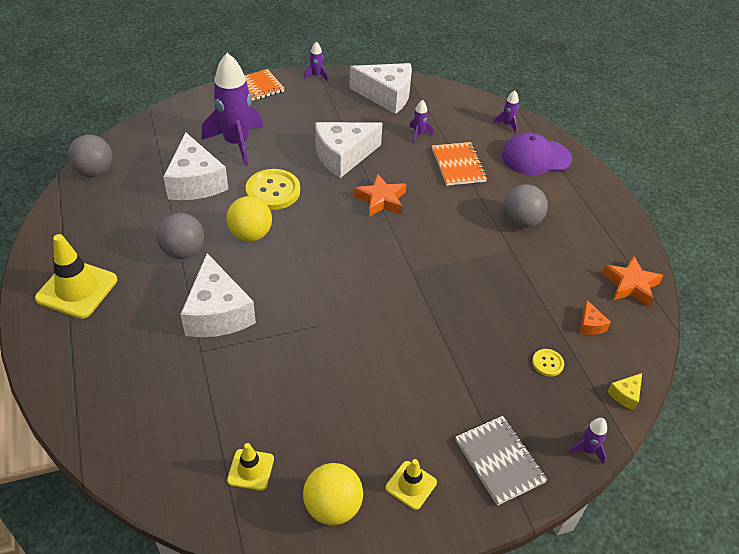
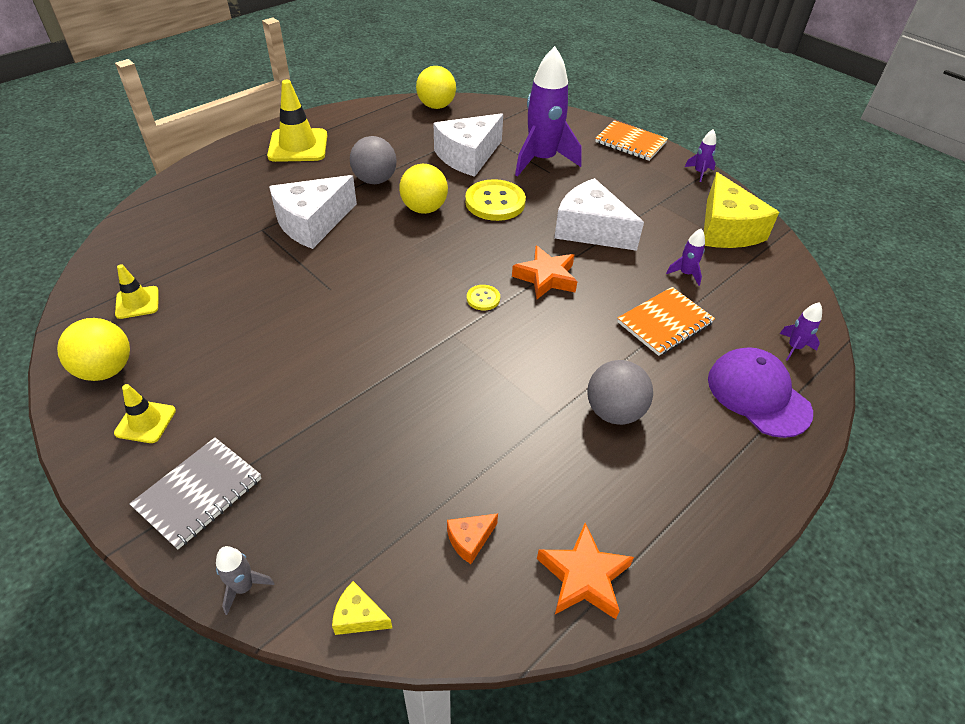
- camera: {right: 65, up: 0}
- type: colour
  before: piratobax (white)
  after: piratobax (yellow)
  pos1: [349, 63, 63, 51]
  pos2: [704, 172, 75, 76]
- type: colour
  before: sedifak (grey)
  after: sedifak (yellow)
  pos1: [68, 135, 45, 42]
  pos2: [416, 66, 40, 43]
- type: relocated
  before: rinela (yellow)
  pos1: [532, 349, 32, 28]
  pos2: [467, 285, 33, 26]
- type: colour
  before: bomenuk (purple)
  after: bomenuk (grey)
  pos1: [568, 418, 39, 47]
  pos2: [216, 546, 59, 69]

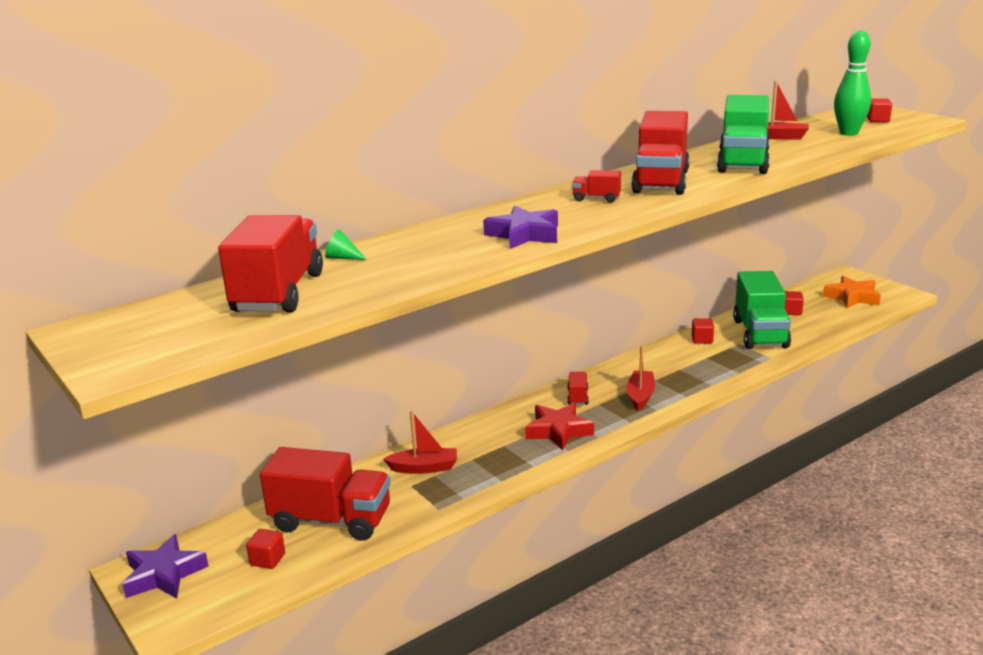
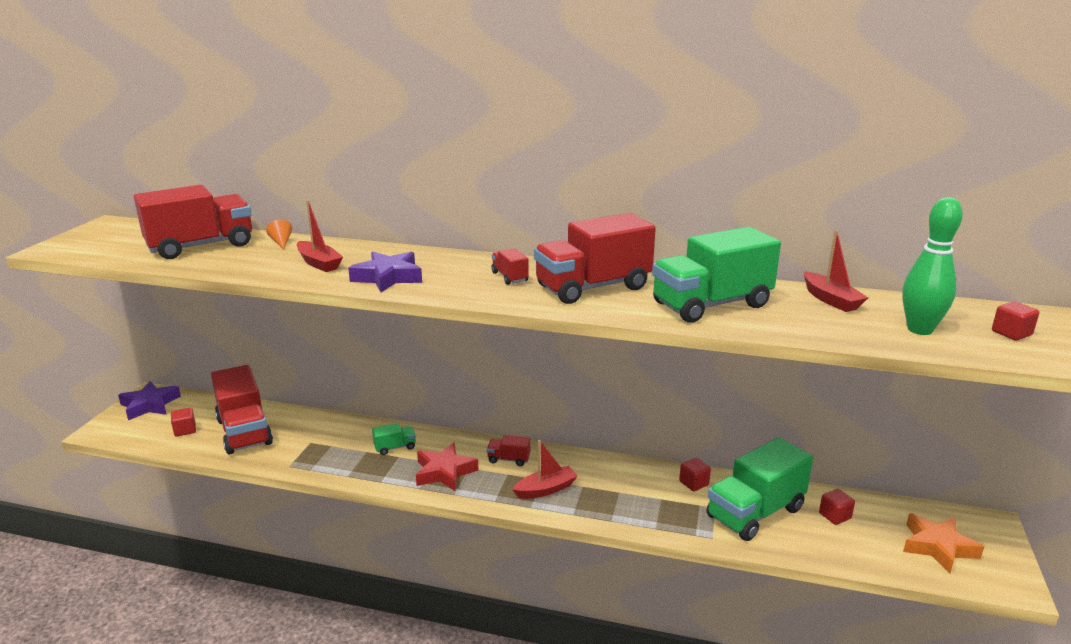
- camera: {right: 50, up: 0}
- type: colour
  before: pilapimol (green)
  after: pilapimol (orange)
  pos1: [325, 229, 42, 31]
  pos2: [266, 219, 26, 30]
- type: spun
  before: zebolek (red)
  pos1: [567, 372, 22, 33]
  pos2: [487, 435, 43, 31]
  turn: -135
- type: relocated
  before: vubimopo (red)
  pos1: [383, 411, 74, 63]
  pos2: [297, 200, 46, 72]
- type: appeared
  after: zebolek (green)
  pos2: [372, 423, 44, 32]

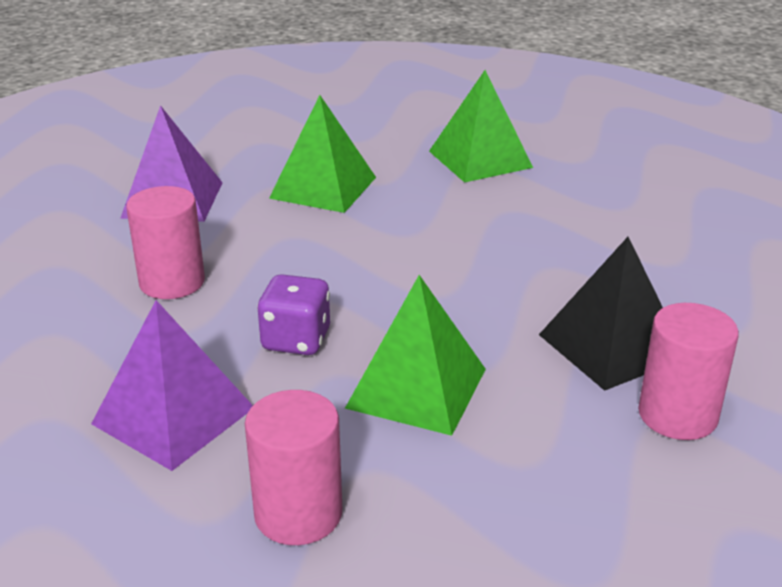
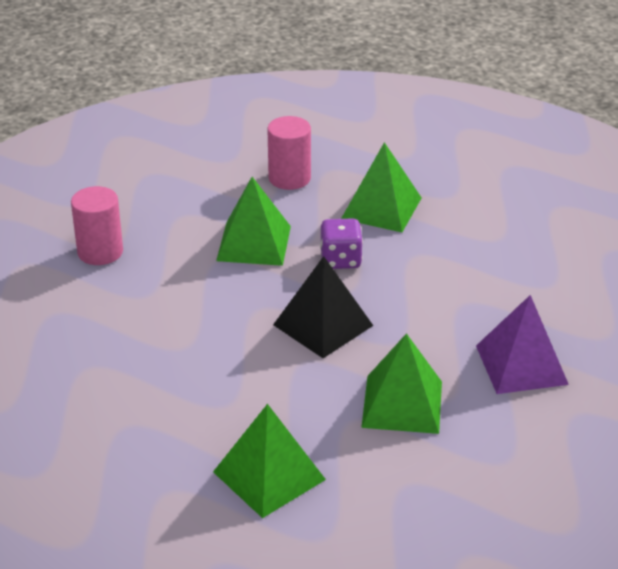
- camera: {right: 165, up: 5}
- type: missing
  before: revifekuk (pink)
  pos1: [126, 186, 79, 113]
- type: relocated
  before: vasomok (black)
  pos1: [539, 237, 124, 154]
  pos2: [273, 256, 100, 102]
- type: colour
  before: vasomok (purple)
  after: vasomok (green)
  pos1: [91, 300, 162, 171]
  pos2: [341, 142, 81, 90]

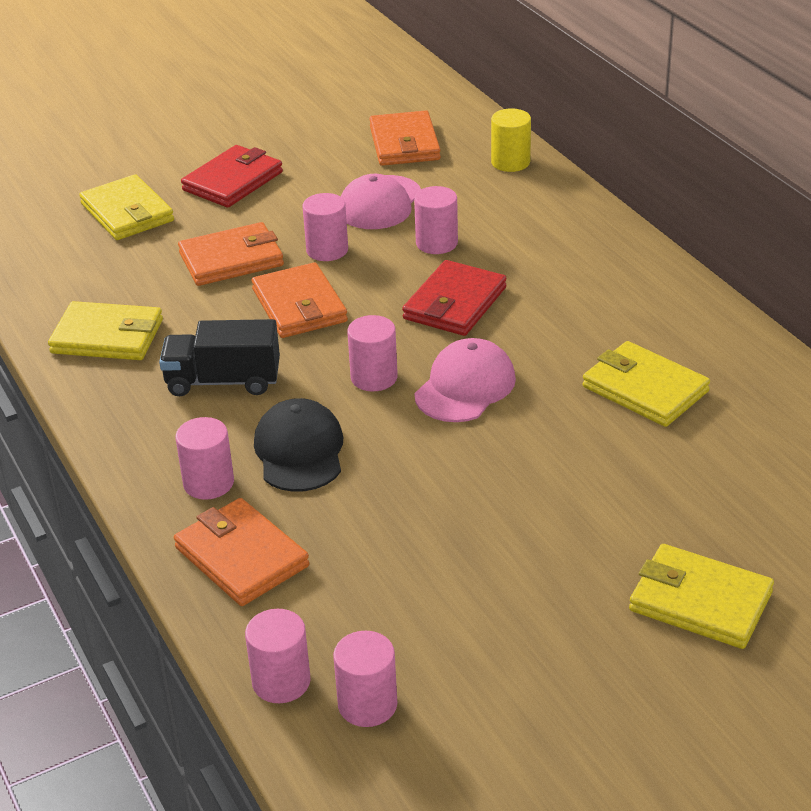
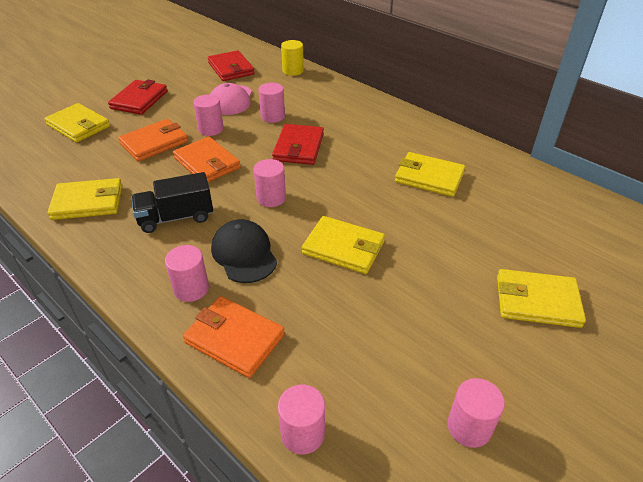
- camera: {right: -20, up: 5}
- type: colour
  before: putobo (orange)
  after: putobo (red)
  pos1: [369, 110, 72, 56]
  pos2: [208, 50, 47, 31]
- type: missing
  before: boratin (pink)
  pos1: [414, 338, 102, 84]
- type: relocated
  before: revifekuk (pink)
  pos1: [333, 631, 64, 96]
  pos2: [448, 378, 57, 70]
- type: appeared
  after: putobo (yellow)
  pos2: [302, 216, 83, 58]

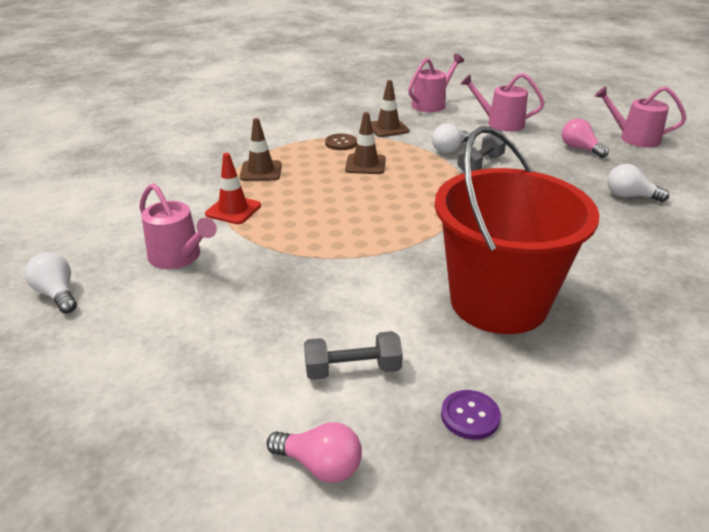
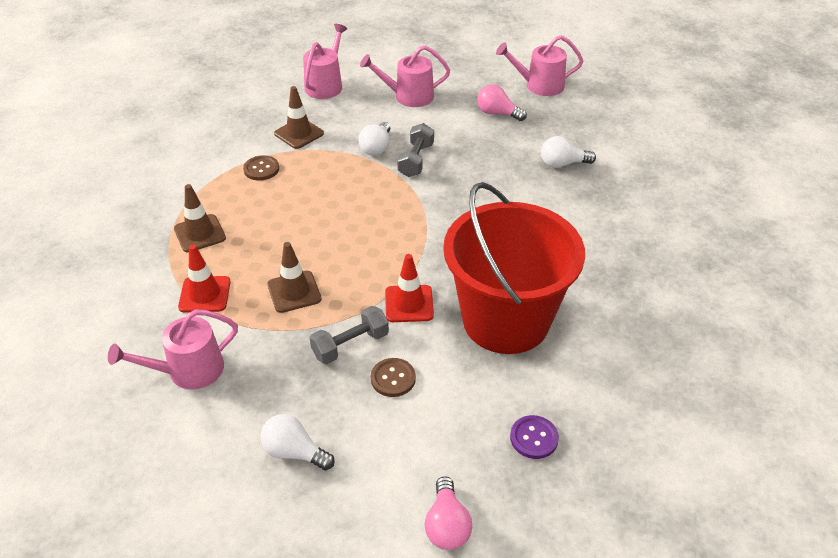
- camera: {right: -25, up: 10}
- type: relocated
  before: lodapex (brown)
  pos1: [345, 112, 41, 62]
  pos2: [267, 242, 55, 71]
- type: spun
  before: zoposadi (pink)
  pos1: [139, 183, 78, 86]
  pos2: [108, 309, 130, 81]
  turn: 135
- type: relocated
  before: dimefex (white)
  pos1: [25, 252, 52, 61]
  pos2: [261, 414, 74, 56]
- type: relocated
  before: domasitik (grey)
  pos1: [304, 331, 99, 49]
  pos2: [310, 306, 79, 58]
- type: spun
  before: dimefex (pink)
  pos1: [267, 422, 95, 61]
  pos2: [425, 476, 47, 74]
  turn: 90
- type: appeared
  after: lodapex (red)
  pos2: [385, 254, 49, 68]
- type: appeared
  after: rinela (brown)
  pos2: [371, 358, 45, 39]

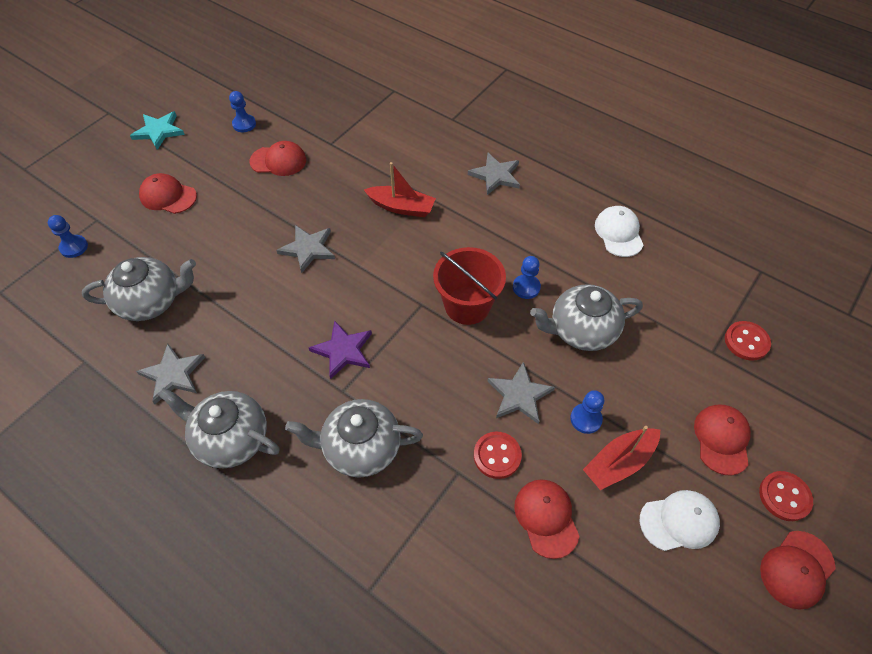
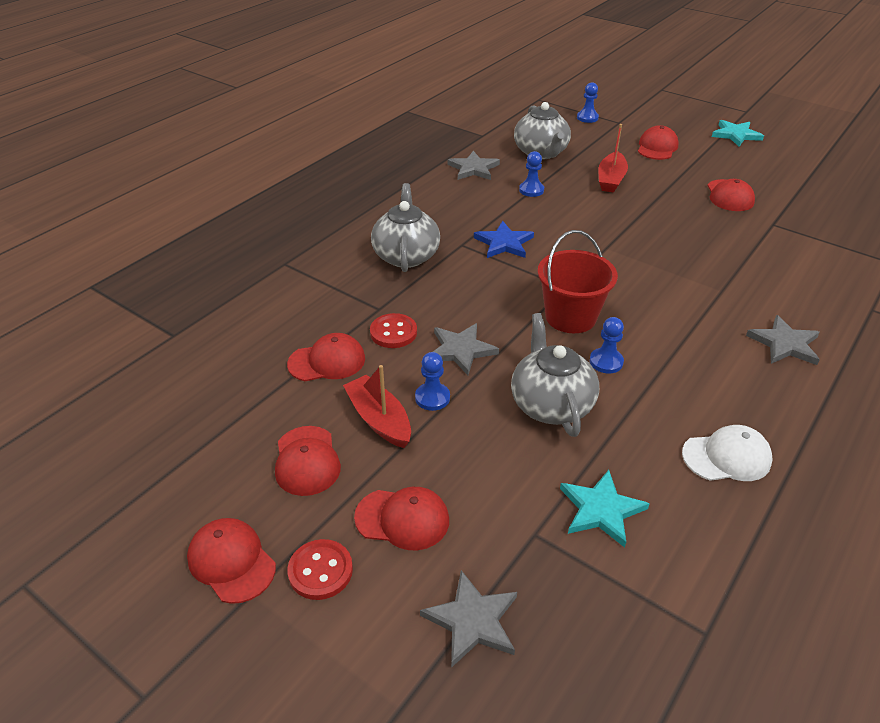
- camera: {right: 90, up: -15}
- type: relocated
  before: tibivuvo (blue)
  pos1: [229, 91, 27, 41]
  pos2: [519, 151, 25, 46]
- type: relocated
  before: vubimopo (red)
  pos1: [364, 162, 72, 55]
  pos2: [598, 124, 30, 69]
- type: relocated
  before: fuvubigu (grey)
  pos1: [276, 225, 59, 48]
  pos2: [420, 570, 97, 98]
- type: colour
  before: fuvubigu (purple)
  after: fuvubigu (blue)
  pos1: [309, 321, 63, 59]
  pos2: [474, 221, 60, 37]
- type: missing
  before: rinela (red)
  pos1: [725, 321, 46, 40]
- type: missing
  before: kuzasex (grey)
  pos1: [158, 388, 122, 80]
- type: colour
  before: boratin (white)
  after: boratin (red)
  pos1: [640, 490, 80, 61]
  pos2: [275, 426, 66, 70]
- type: appeared
  after: fuvubigu (turquoise)
  pos2: [560, 470, 90, 78]

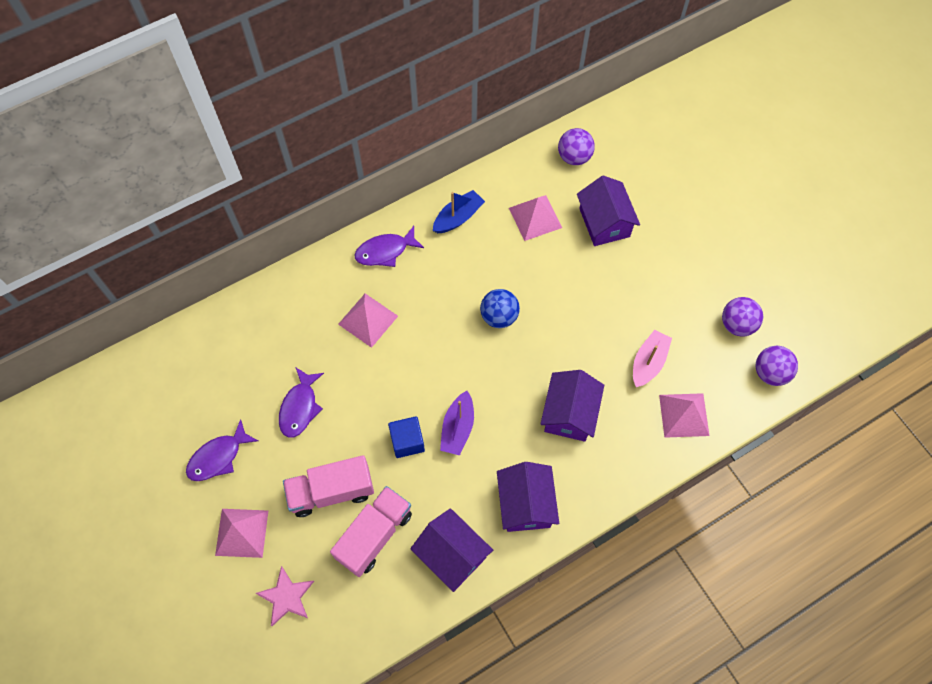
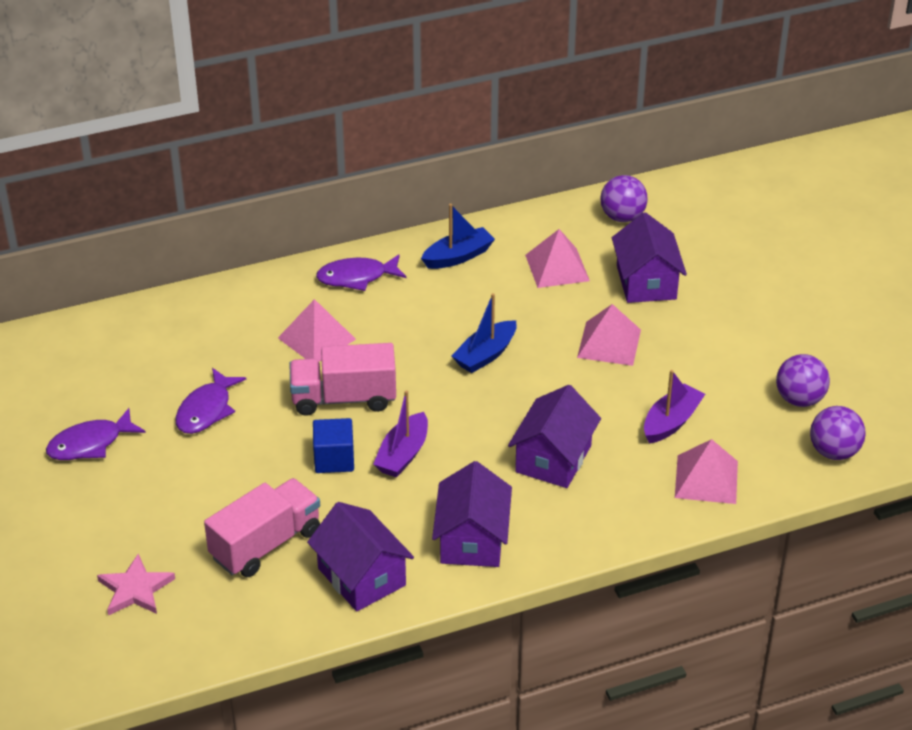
- camera: {right: 10, up: -25}
- type: exchanged
  before: sedifak (blue)
  after: vubimopo (blue)
  pos1: [480, 289, 40, 39]
  pos2: [452, 293, 65, 80]
- type: colour
  before: vubimopo (pink)
  after: vubimopo (purple)
  pos1: [633, 330, 39, 57]
  pos2: [644, 370, 61, 74]
- type: relocated
  before: zebolek (pink)
  pos1: [283, 455, 91, 62]
  pos2: [289, 343, 107, 73]
- type: relocated
  before: vasomok (pink)
  pos1: [215, 509, 53, 49]
  pos2: [577, 304, 64, 62]

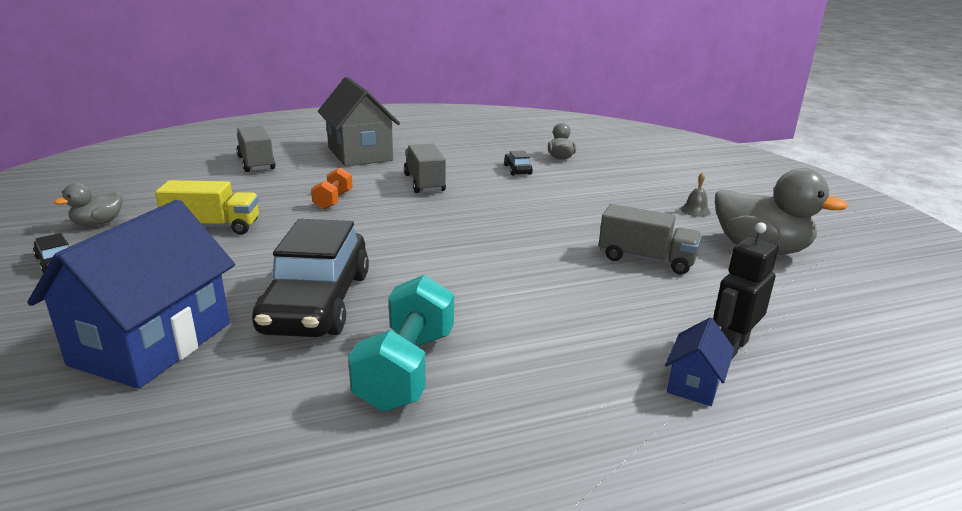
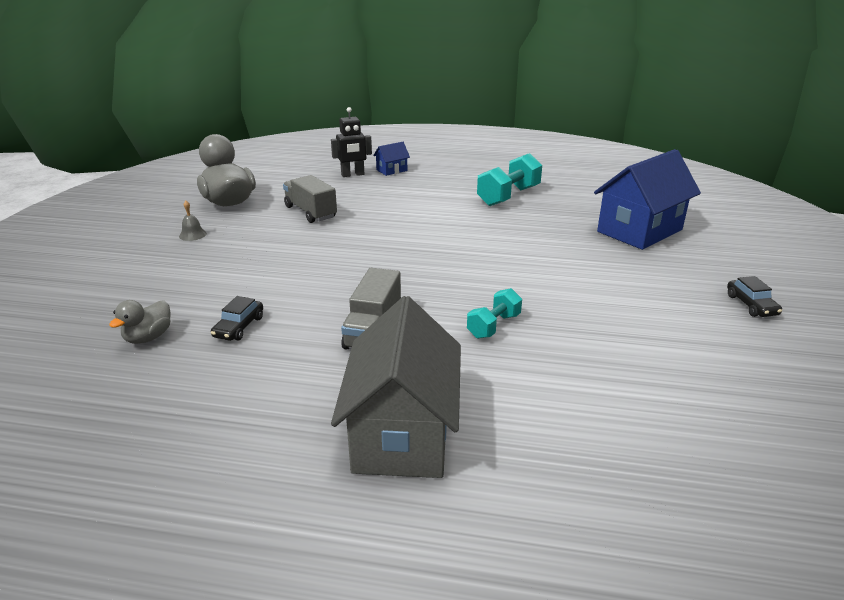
- camera: {right: -150, up: 5}
- type: missing
  before: zebolek (grey)
  pos1: [236, 126, 39, 46]
- type: colour
  before: domasitik (orange)
  after: domasitik (turquoise)
  pos1: [311, 167, 42, 42]
  pos2: [467, 288, 55, 51]
- type: missing
  before: zebolek (yellow)
  pos1: [155, 180, 104, 55]
- type: missing
  before: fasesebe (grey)
  pos1: [54, 183, 68, 43]
- type: missing
  before: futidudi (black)
  pos1: [252, 219, 117, 118]

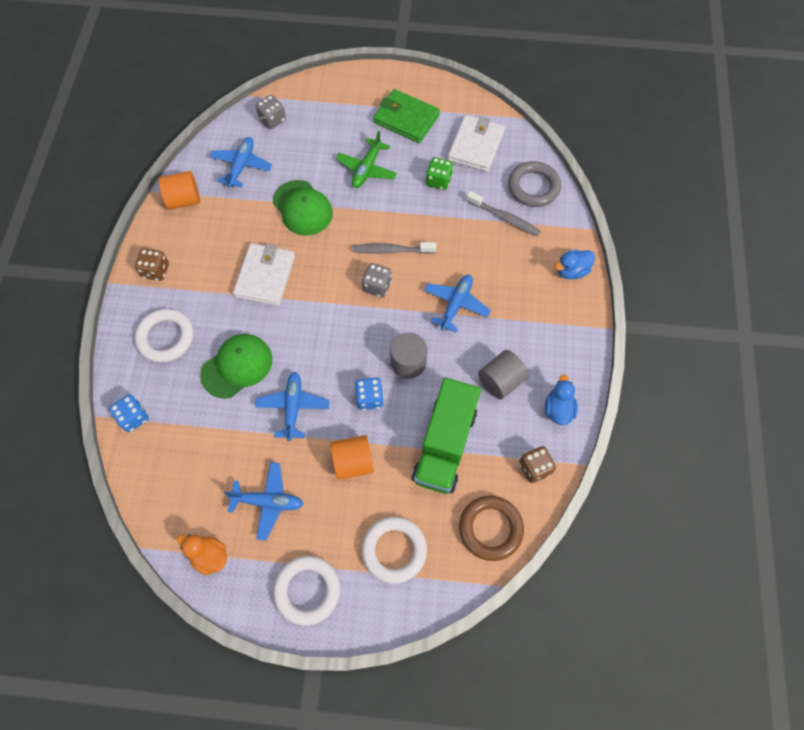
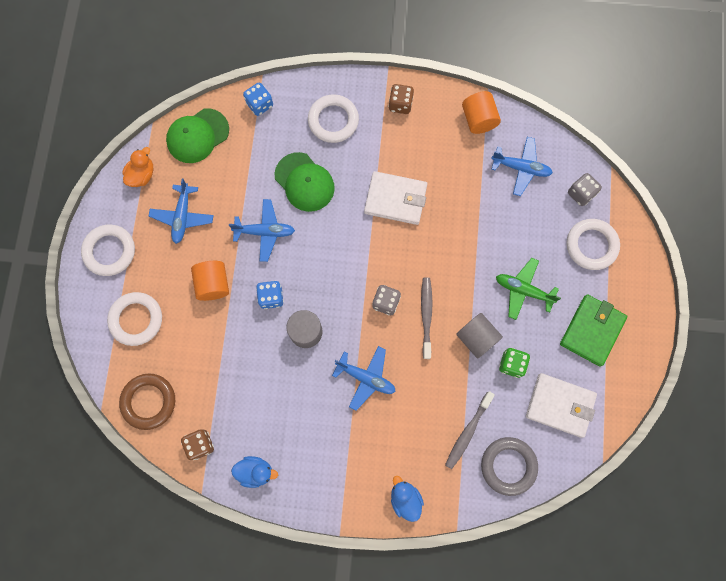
- camera: {right: 90, up: 10}
- type: relocated
  before: boratin (green)
  pos1: [273, 180, 60, 56]
  pos2: [166, 108, 63, 55]
- type: relocated
  before: revifekuk (grey)
  pos1: [478, 350, 51, 49]
  pos2: [456, 313, 47, 46]
- type: missing
  before: zebolek (green)
  pos1: [412, 378, 69, 116]
- type: appeared
  after: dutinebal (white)
  pos2: [567, 219, 53, 51]

